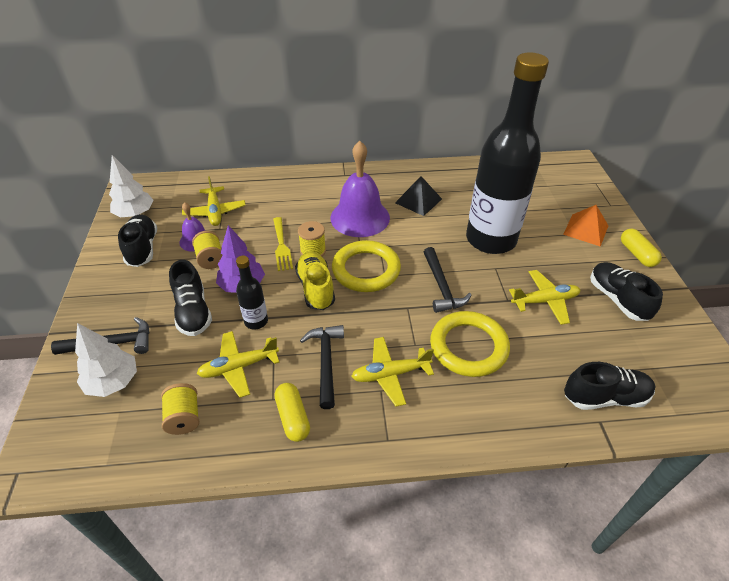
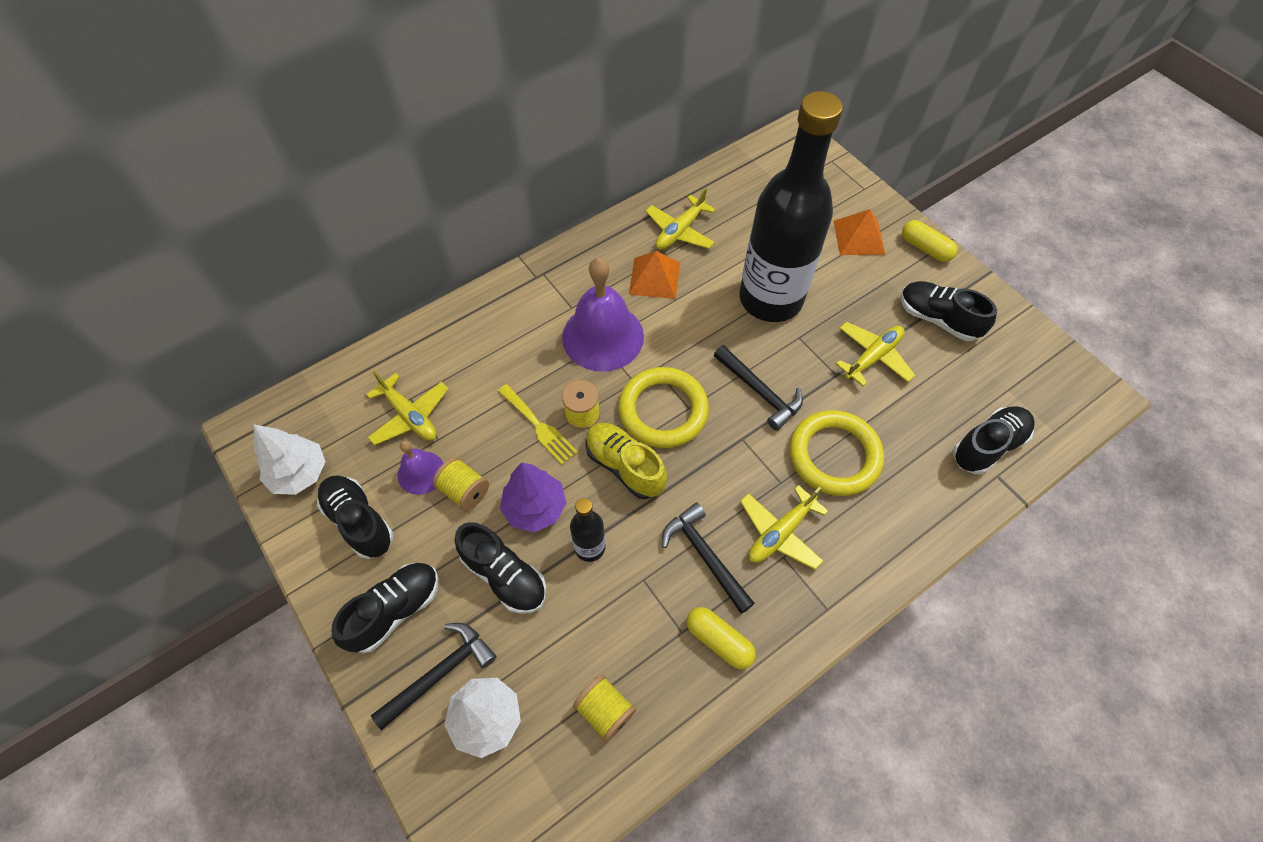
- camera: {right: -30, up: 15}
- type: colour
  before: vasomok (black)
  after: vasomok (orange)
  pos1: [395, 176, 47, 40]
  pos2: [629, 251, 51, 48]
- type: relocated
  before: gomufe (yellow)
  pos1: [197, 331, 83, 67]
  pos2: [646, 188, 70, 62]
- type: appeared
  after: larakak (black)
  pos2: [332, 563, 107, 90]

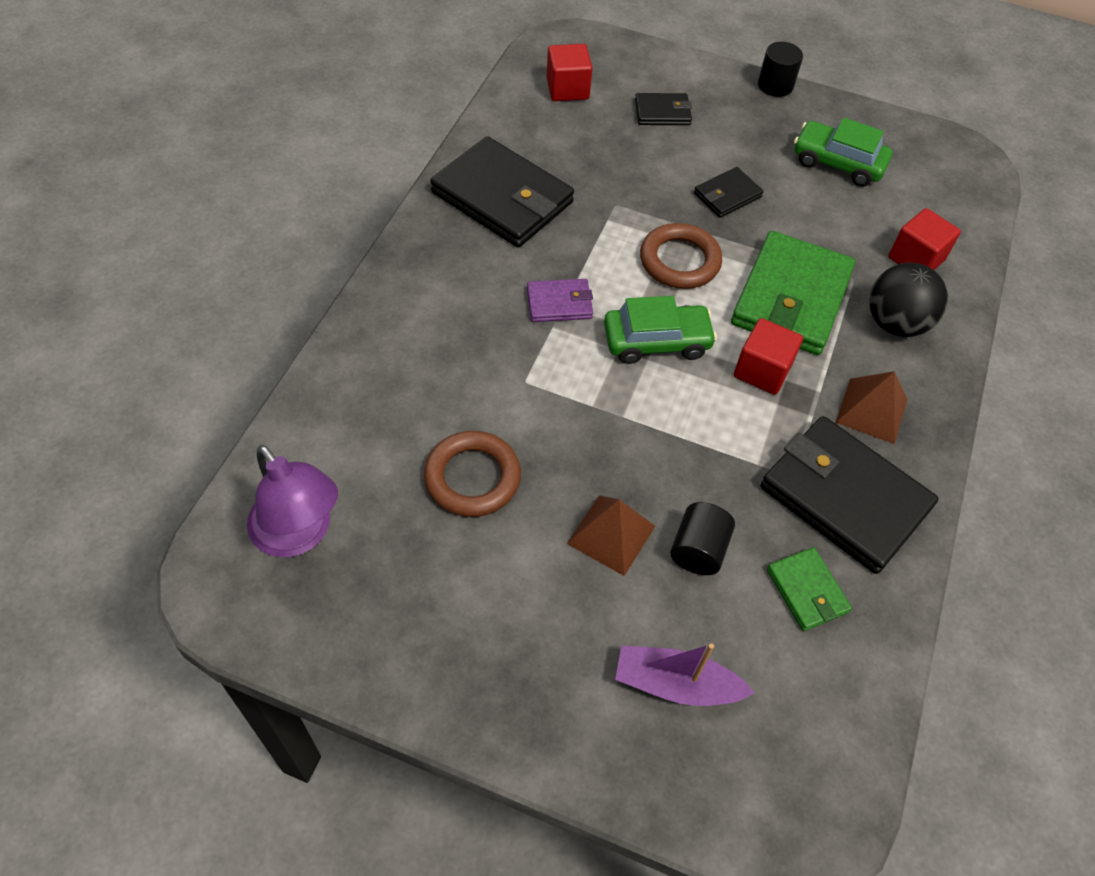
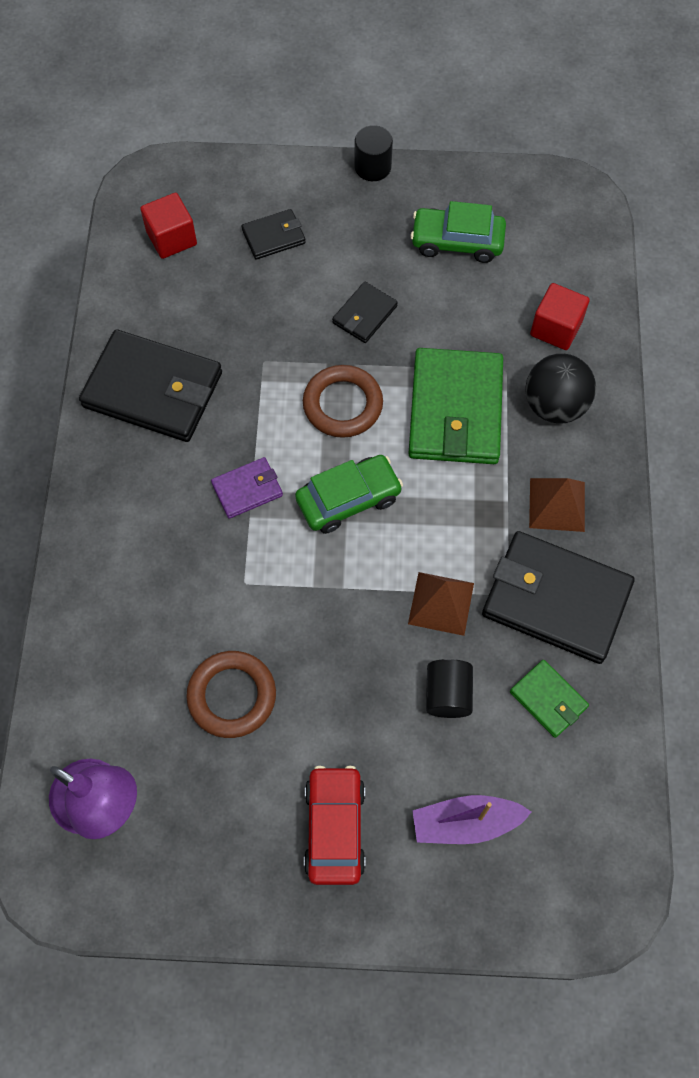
- camera: {right: -15, up: 10}
- type: missing
  before: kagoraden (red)
  pos1: [734, 318, 69, 77]
- type: relocated
  before: vasomok (brown)
  pos1: [567, 495, 88, 81]
  pos2: [408, 572, 66, 64]
- type: appeared
  after: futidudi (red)
  pos2: [304, 766, 62, 119]

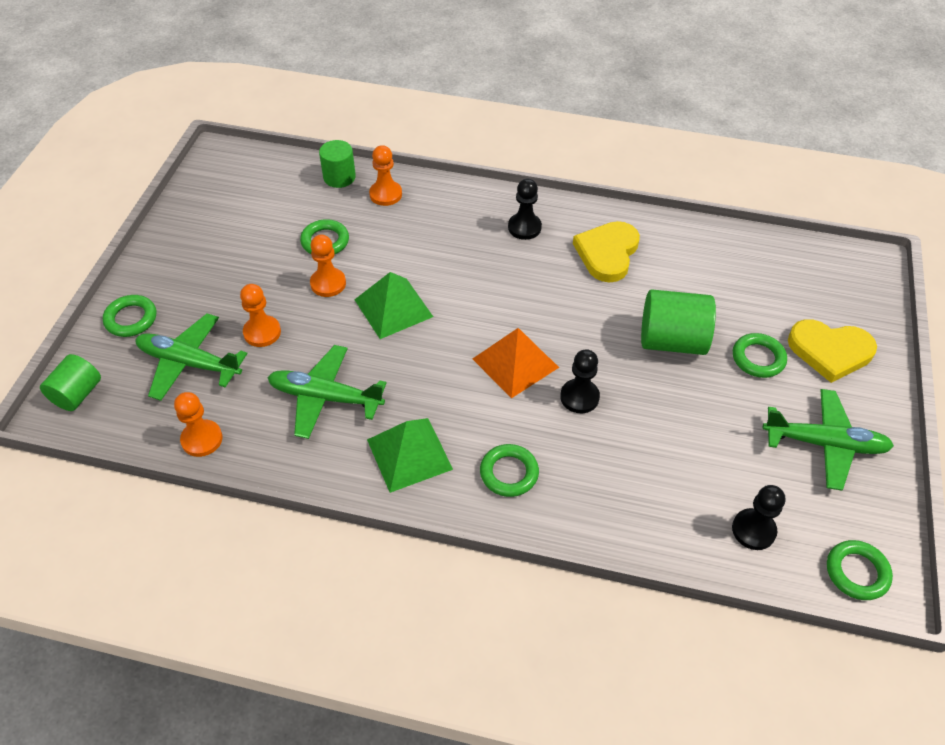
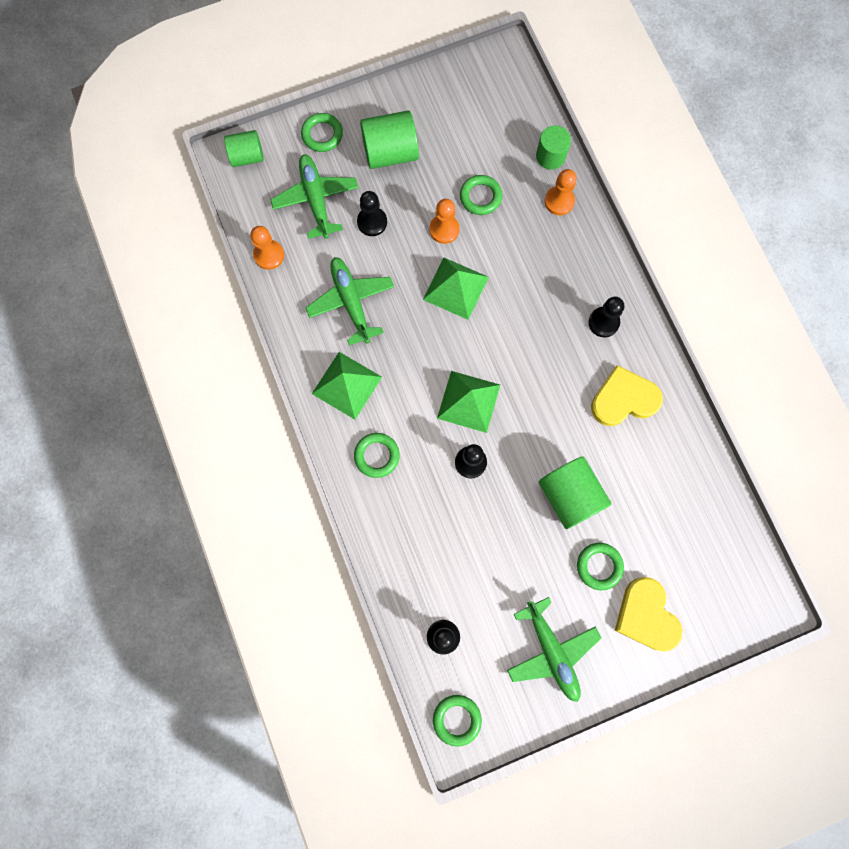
- camera: {right: 55, up: 25}
- type: colour
  before: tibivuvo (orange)
  after: tibivuvo (black)
  pos1: [240, 284, 41, 63]
  pos2: [357, 191, 30, 45]
- type: colour
  before: vasomok (orange)
  after: vasomok (green)
  pos1: [473, 328, 86, 70]
  pos2: [437, 371, 63, 62]
- type: appeared
  after: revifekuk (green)
  pos2: [360, 111, 59, 58]

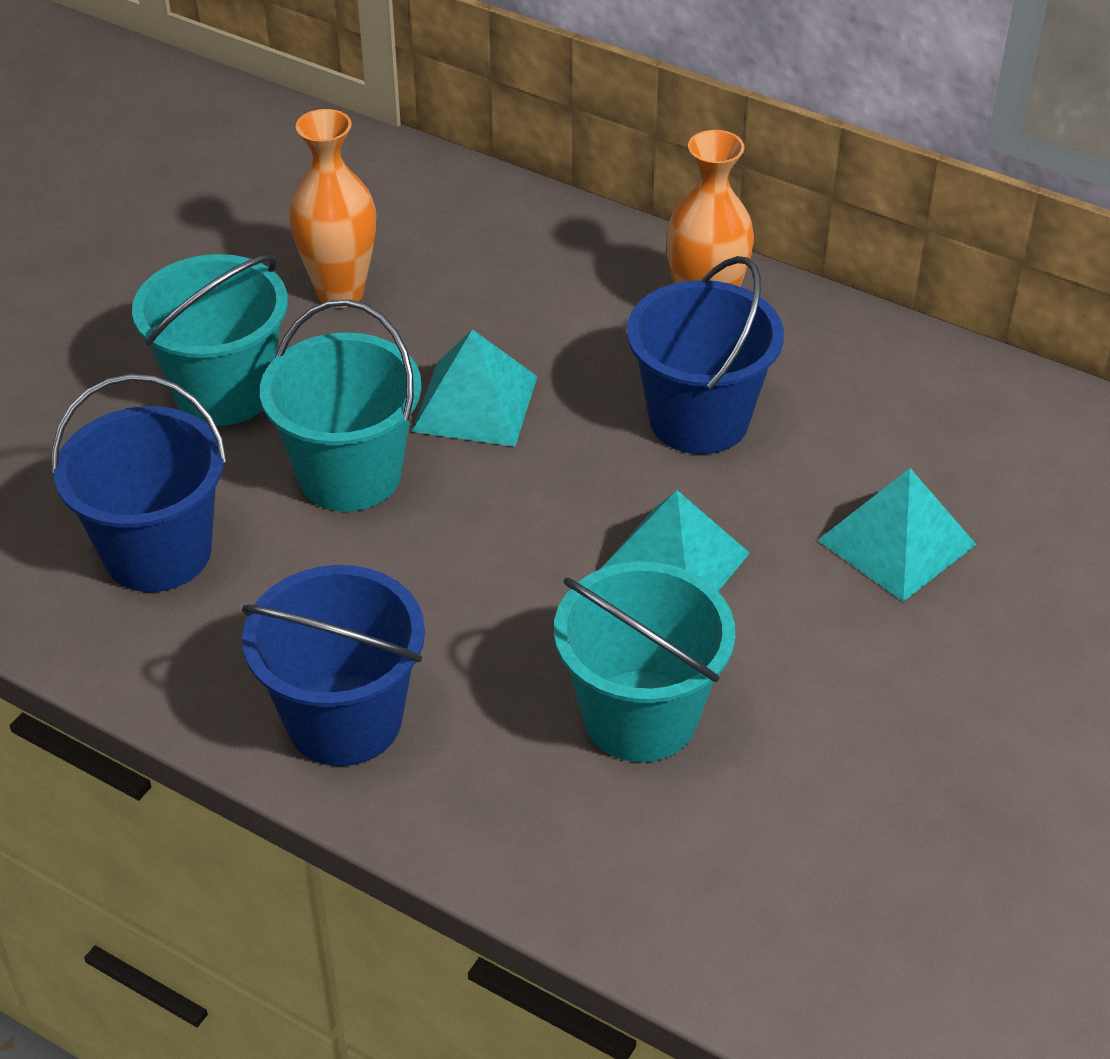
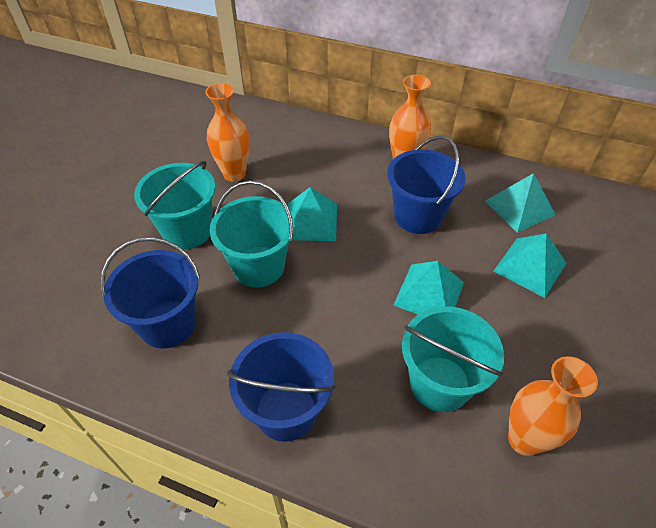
- camera: {right: -10, up: 5}
- type: appeared
  after: vasomok (turquoise)
  pos2: [485, 173, 71, 60]
- type: appeared
  after: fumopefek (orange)
  pos2: [508, 356, 90, 100]

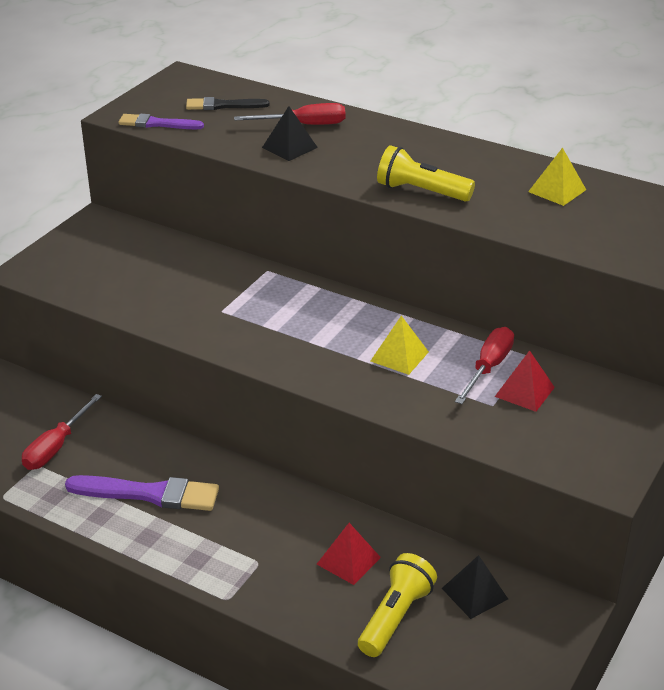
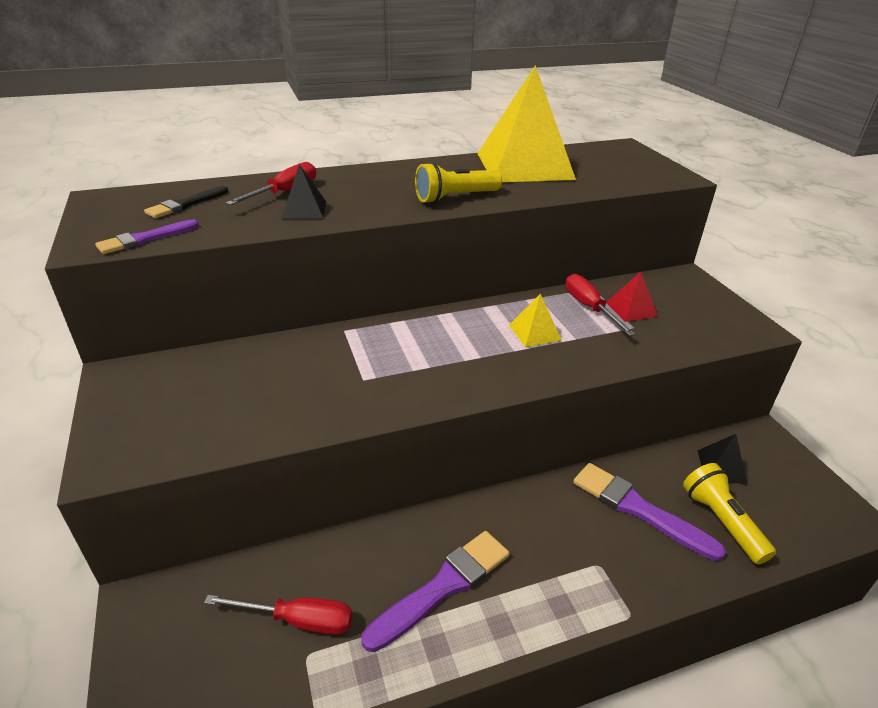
- camera: {right: -50, up: 0}
- type: size
  before: vasomok (yellow)
  pos1: [528, 147, 58, 59]
  pos2: [477, 65, 99, 117]
  scale: 2.38
- type: spun
  before: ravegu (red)
  pos1: [22, 394, 80, 76]
  pos2: [204, 595, 149, 40]
  turn: -60
- type: exchanged
  before: vasomok (red)
  after: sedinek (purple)
  pos1: [317, 523, 64, 62]
  pos2: [573, 463, 153, 98]

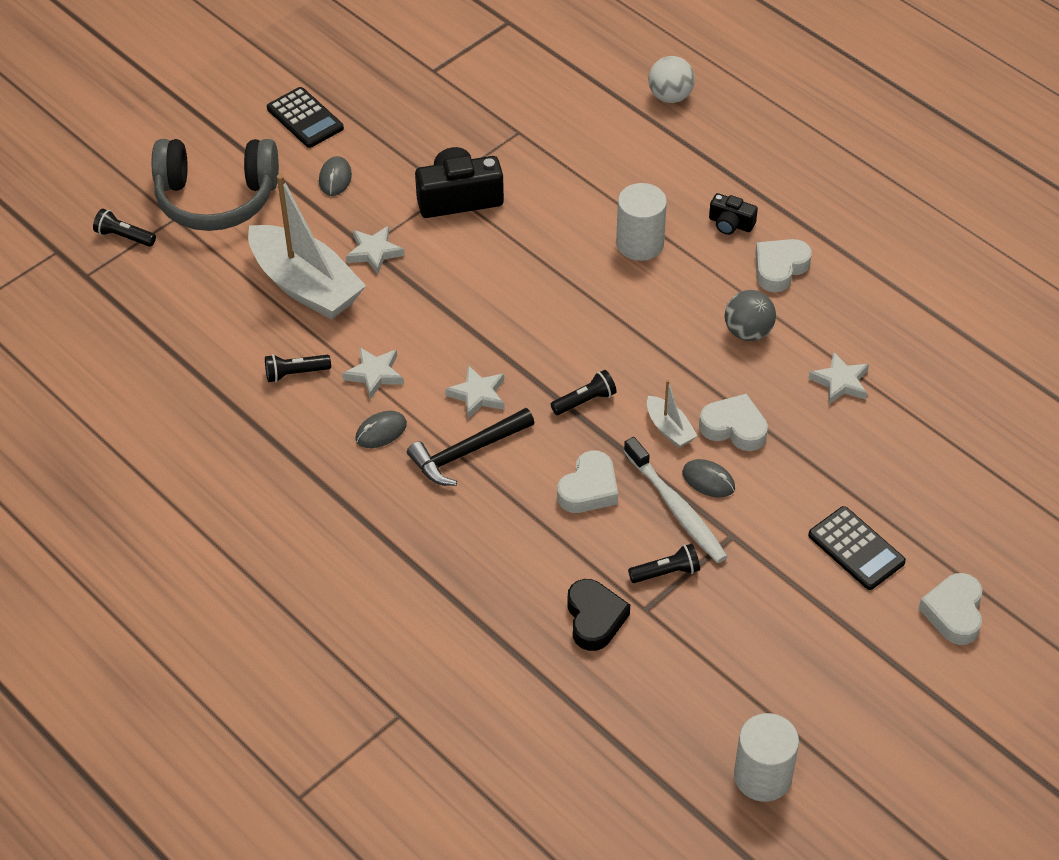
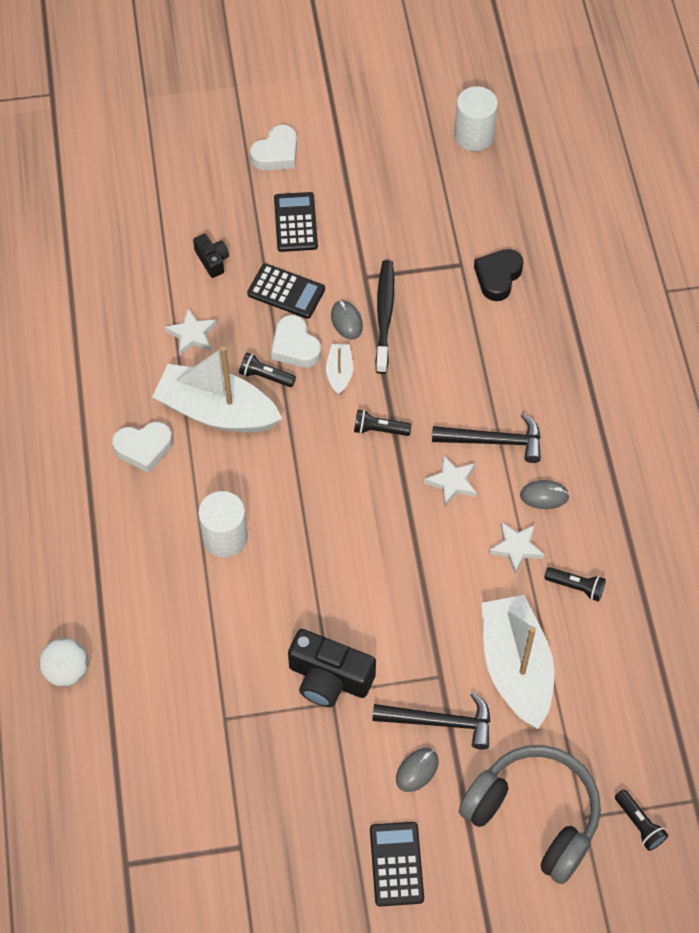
- camera: {right: -145, up: 10}
- type: relocated
  before: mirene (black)
  pos1: [709, 193, 49, 42]
  pos2: [193, 234, 36, 44]
- type: missing
  before: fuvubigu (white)
  pos1: [346, 226, 58, 48]
- type: exchanged
  before: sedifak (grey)
  after: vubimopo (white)
  pos1: [725, 290, 51, 51]
  pos2: [152, 346, 130, 86]
- type: colour
  before: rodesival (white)
  after: rodesival (black)
  pos1: [624, 437, 104, 126]
  pos2: [375, 260, 19, 114]
- type: missing
  before: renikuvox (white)
  pos1: [557, 451, 61, 62]
- type: relocated
  before: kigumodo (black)
  pos1: [628, 544, 72, 39]
  pos2: [239, 353, 57, 34]
- type: appeared
  after: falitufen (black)
  pos2: [247, 263, 78, 56]
- type: appeared
  after: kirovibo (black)
  pos2: [372, 692, 119, 58]

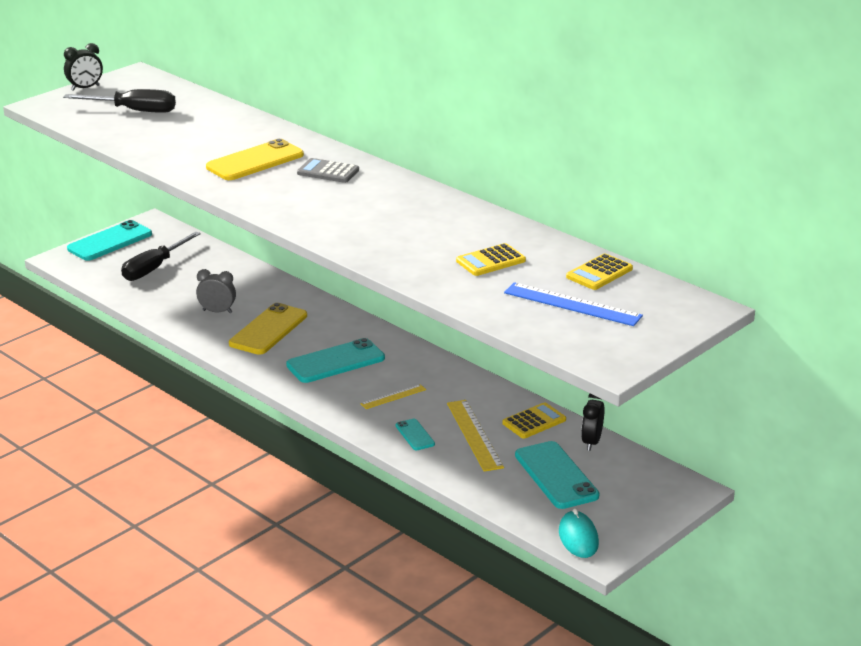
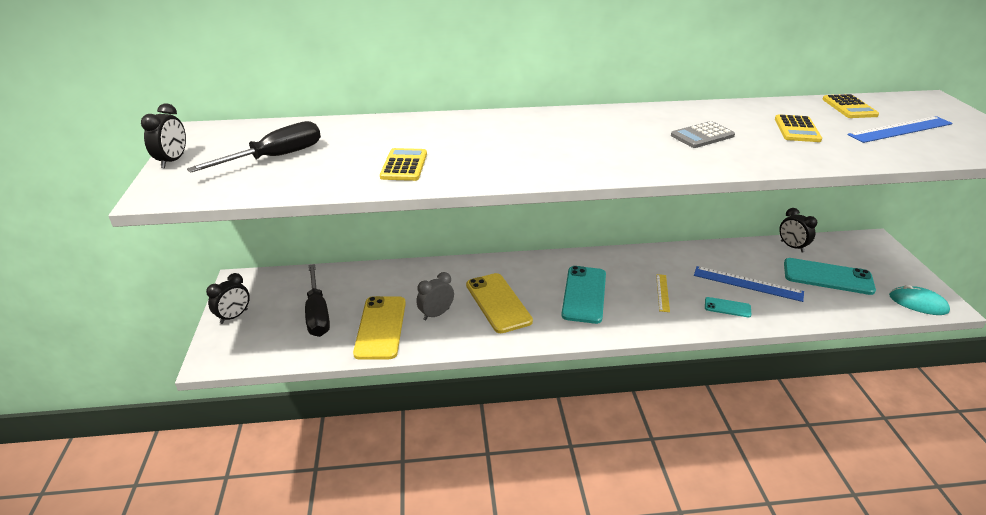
- camera: {right: -50, up: 5}
- type: relocated
  before: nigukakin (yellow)
  pos1: [206, 139, 98, 41]
  pos2: [353, 296, 53, 64]
- type: relocated
  before: falitufen (grey)
  pos1: [297, 158, 62, 25]
  pos2: [671, 121, 64, 27]
- type: exchanged
  before: nigukakin (turquoise)
  after: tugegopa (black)
  pos1: [67, 220, 85, 41]
  pos2: [206, 273, 44, 51]
- type: colour
  before: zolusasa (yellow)
  after: zolusasa (blue)
  pos1: [447, 400, 57, 72]
  pos2: [694, 266, 110, 36]
- type: relocated
  before: falitufen (yellow)
  pos1: [502, 402, 64, 37]
  pos2: [380, 148, 47, 33]

